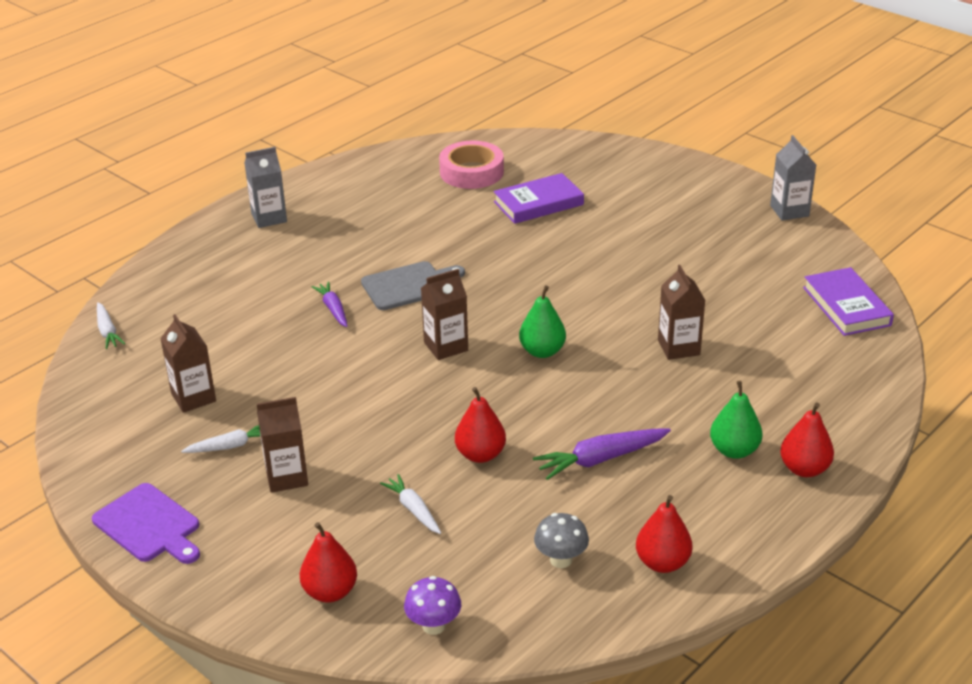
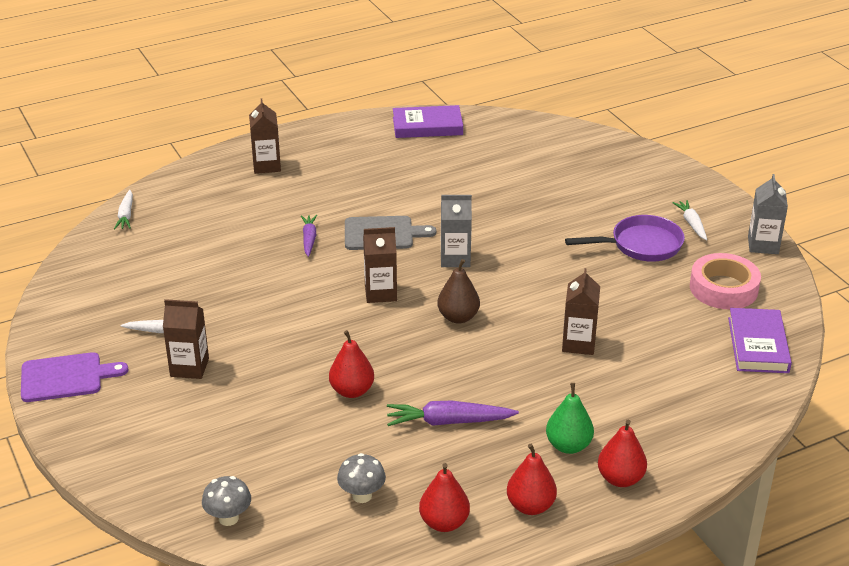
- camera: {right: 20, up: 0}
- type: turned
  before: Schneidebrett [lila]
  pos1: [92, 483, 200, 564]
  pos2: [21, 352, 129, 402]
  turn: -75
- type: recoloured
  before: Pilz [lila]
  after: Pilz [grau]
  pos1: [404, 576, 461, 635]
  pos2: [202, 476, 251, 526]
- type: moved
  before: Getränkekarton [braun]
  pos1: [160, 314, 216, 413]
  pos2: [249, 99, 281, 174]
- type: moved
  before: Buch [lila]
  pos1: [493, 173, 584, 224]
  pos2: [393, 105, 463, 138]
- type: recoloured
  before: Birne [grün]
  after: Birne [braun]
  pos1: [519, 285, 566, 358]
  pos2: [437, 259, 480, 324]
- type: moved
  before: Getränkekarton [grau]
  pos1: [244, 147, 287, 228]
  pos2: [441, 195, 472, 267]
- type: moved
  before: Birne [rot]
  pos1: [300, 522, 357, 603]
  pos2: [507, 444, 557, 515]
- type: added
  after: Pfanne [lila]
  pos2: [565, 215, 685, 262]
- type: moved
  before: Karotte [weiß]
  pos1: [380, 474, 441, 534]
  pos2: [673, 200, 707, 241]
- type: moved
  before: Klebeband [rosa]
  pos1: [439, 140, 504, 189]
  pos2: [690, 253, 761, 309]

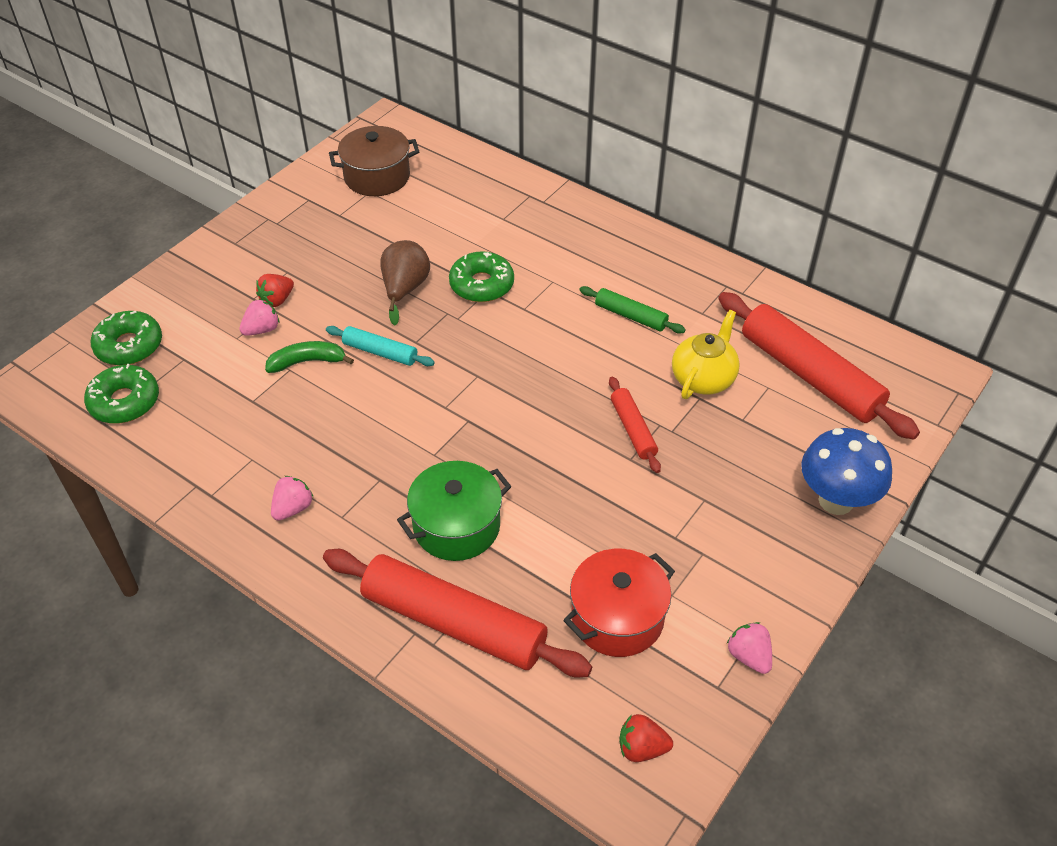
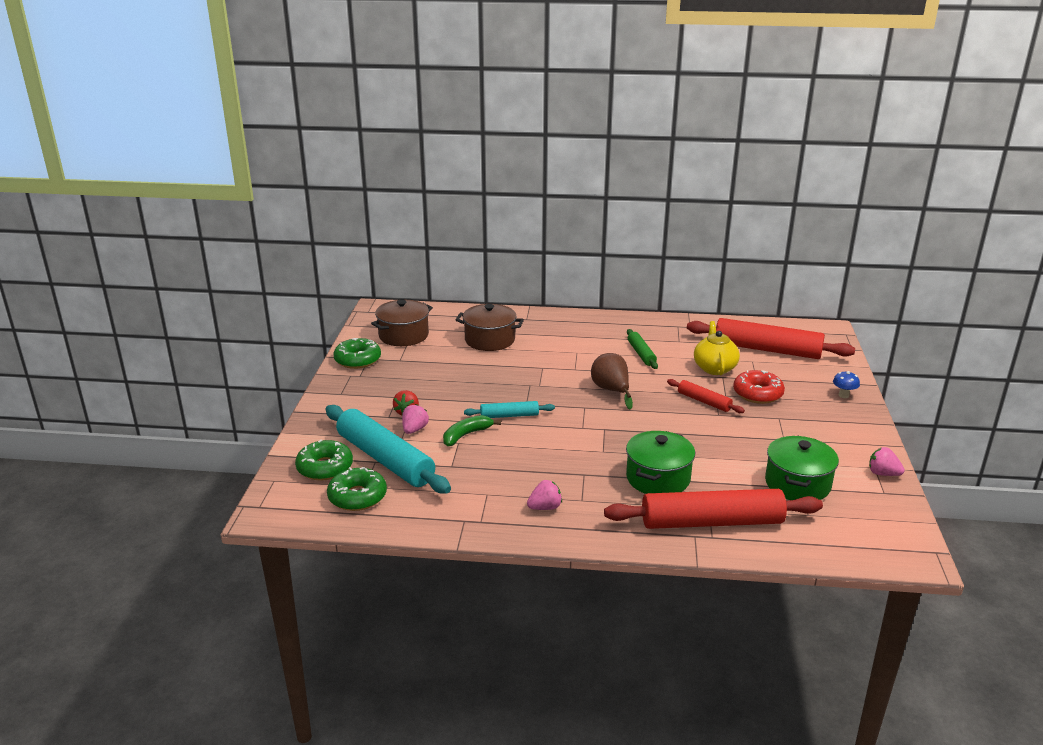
- camera: {right: -30, up: -20}
- type: added
  after: Nudelholz [türkis]
  pos2: [326, 405, 451, 494]
- type: moved
  before: Donut [grün]
  pos1: [449, 251, 514, 302]
  pos2: [334, 338, 381, 369]
- type: added
  after: Kochtopf [braun]
  pos2: [456, 304, 524, 351]
- type: turned
  before: Erdbeere [rosa]
  pos1: [271, 476, 313, 521]
  pos2: [527, 480, 562, 510]
  turn: 60
- type: moved
  before: Birne [braun]
  pos1: [380, 240, 430, 326]
  pos2: [591, 353, 633, 410]
- type: turned
  before: Nudelholz [grün]
  pos1: [579, 286, 686, 334]
  pos2: [627, 329, 658, 369]
  turn: 75
- type: added
  after: Donut [rot]
  pos2: [733, 370, 785, 404]
- type: recoloured
  before: Kochtopf [rot]
  after: Kochtopf [grün]
  pos1: [563, 549, 675, 657]
  pos2: [765, 436, 839, 500]
- type: resized
  before: Pilz [blau]
  pos1: [801, 428, 892, 515]
  pos2: [833, 371, 860, 398]
  scale: 0.46
- type: removed
  before: Erdbeere [rot]
  pos1: [619, 714, 673, 762]

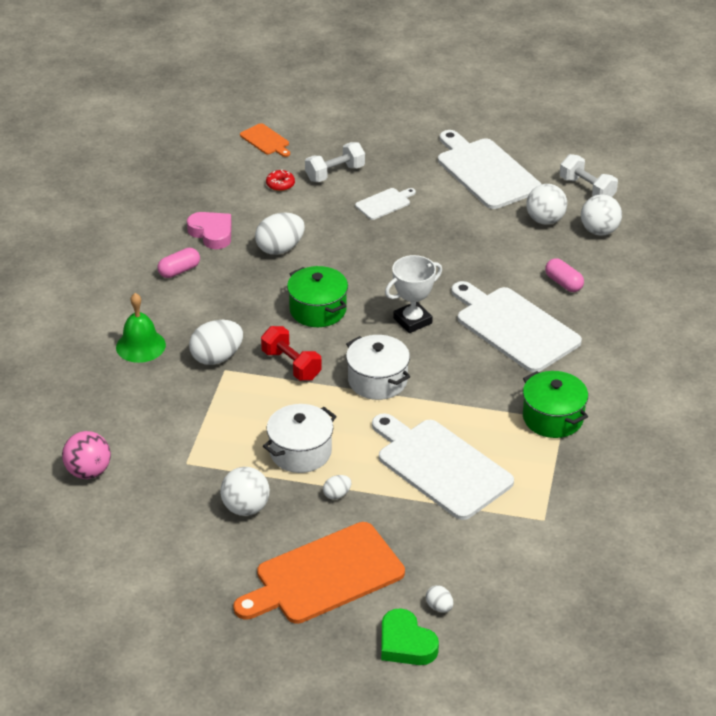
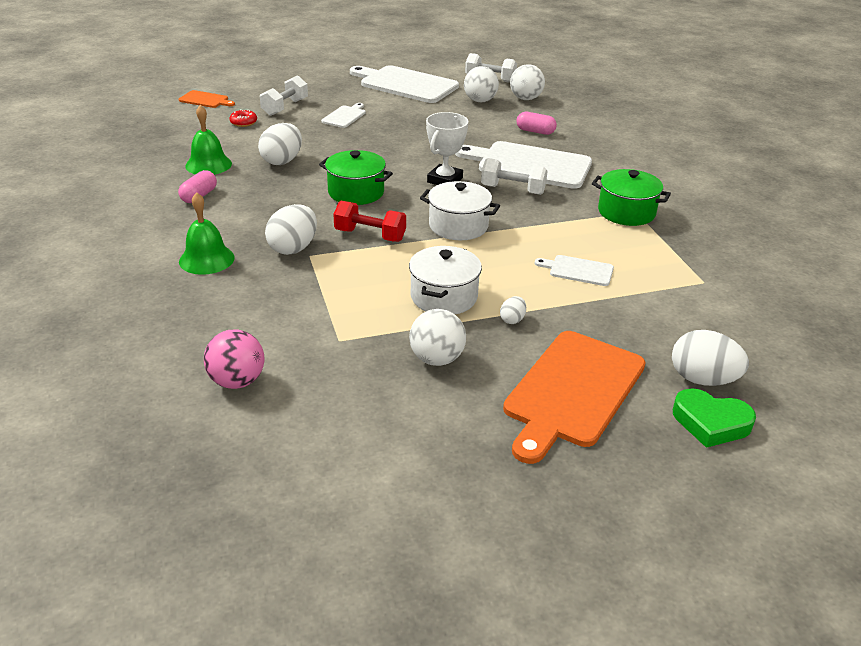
- camera: {right: -30, up: -5}
- type: replaced
  before: Herz [rosa]
  after: Glocke [grün]
  pos1: [187, 212, 232, 249]
  pos2: [185, 105, 232, 175]
- type: added
  after: Hantel [weiß]
  pos2: [481, 158, 548, 195]
- type: resized
  before: Schneidebrett [weiß]
  pos1: [372, 413, 514, 520]
  pos2: [535, 255, 614, 286]
  scale: 0.47
- type: resized
  before: Ei [weiß]
  pos1: [426, 585, 453, 612]
  pos2: [672, 330, 749, 386]
  scale: 2.03

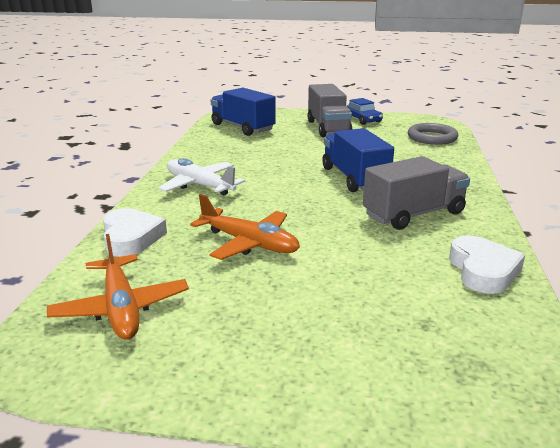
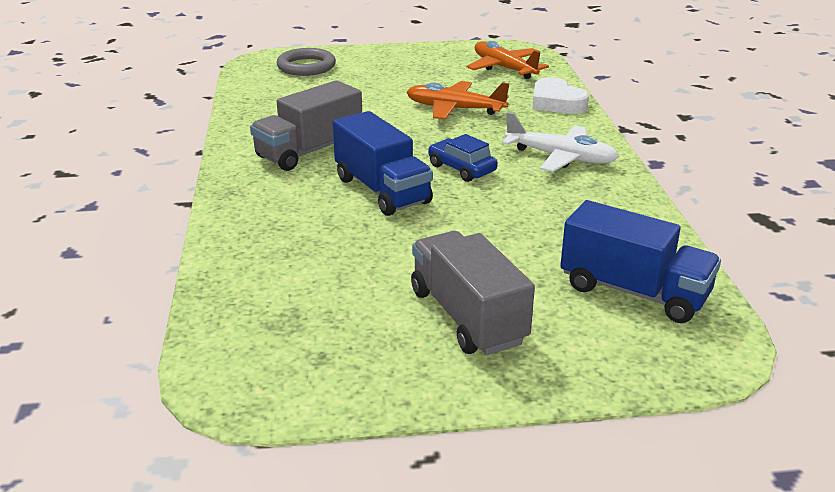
- camera: {right: 165, up: 5}
- type: moved
  before: Ring [grau]
  pos1: [408, 123, 458, 145]
  pos2: [277, 48, 336, 76]
- type: moved
  before: Auto [blau]
  pos1: [347, 98, 383, 125]
  pos2: [428, 134, 498, 182]
- type: removed
  before: Herz [weiß]
  pos1: [449, 235, 525, 294]

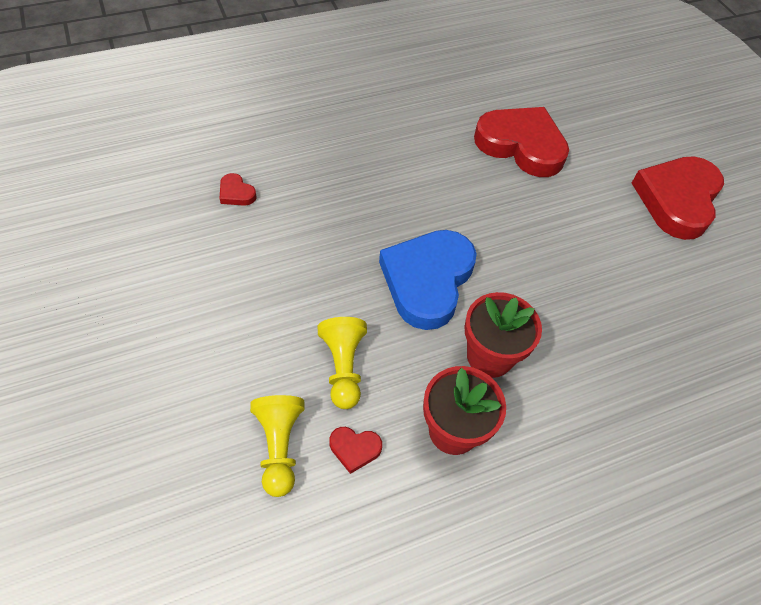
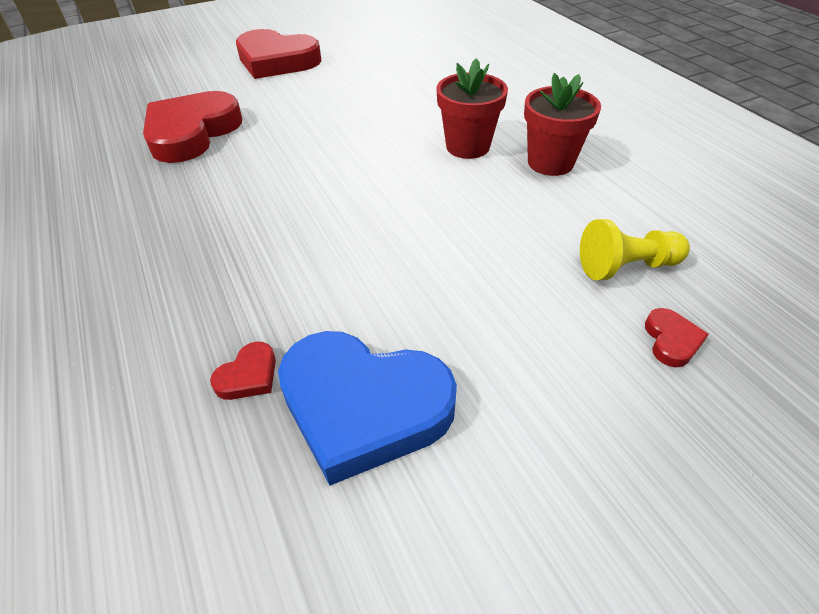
- camera: {right: -90, up: -10}
- type: moved
  before: Herz [blau]
  pos1: [379, 230, 477, 330]
  pos2: [278, 331, 457, 486]
- type: moved
  before: Herz [rot]
  pos1: [329, 427, 382, 474]
  pos2: [645, 308, 709, 367]
- type: removed
  before: Bauer [gelb]
  pos1: [318, 317, 367, 409]

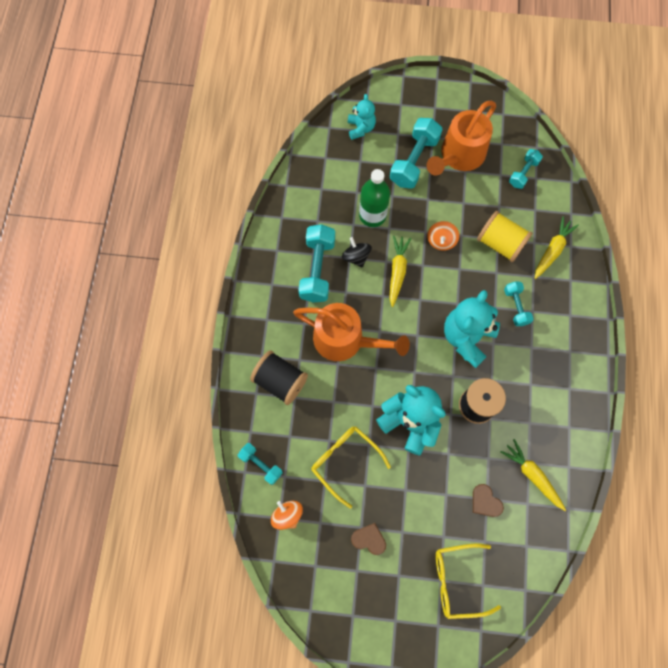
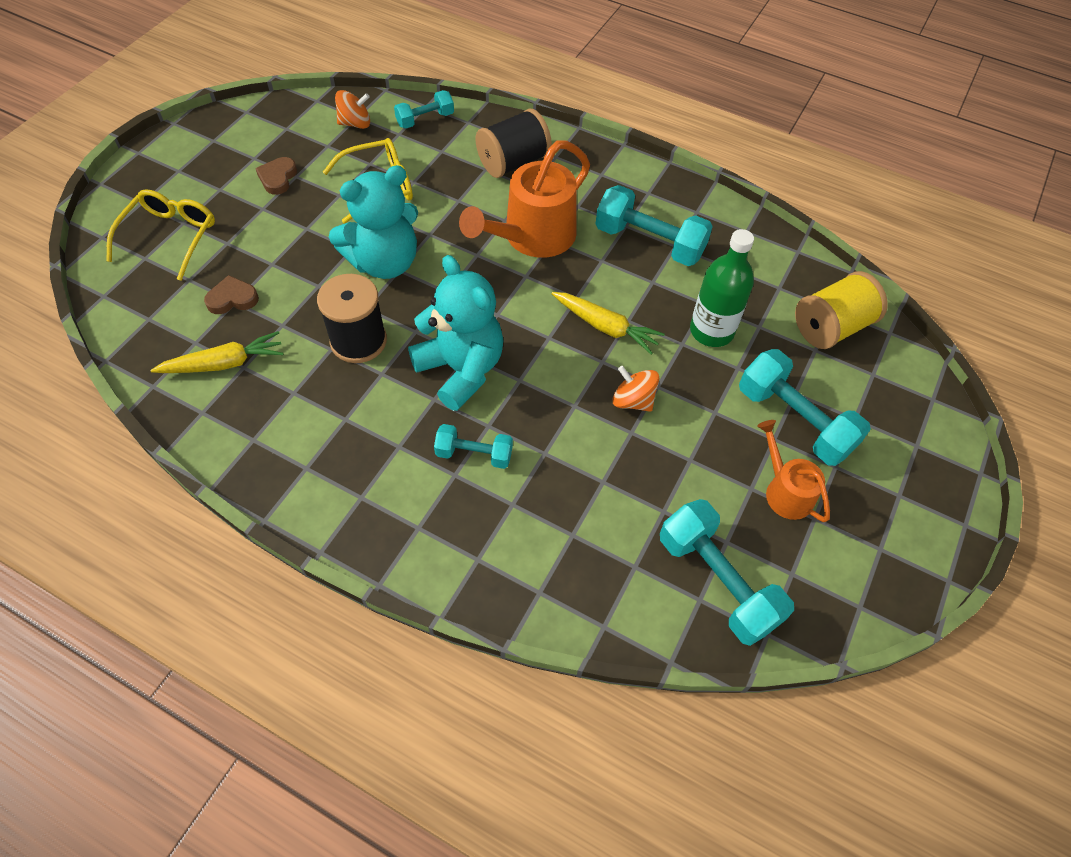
- camera: {right: 110, up: -15}
- type: turned
  before: Herz [braun]
  pos1: [351, 523, 386, 555]
  pos2: [255, 157, 297, 195]
  turn: 150
- type: resized
  before: Hantel [türkis]
  pos1: [509, 149, 543, 189]
  pos2: [660, 499, 794, 646]
  scale: 1.73
- type: resized
  before: Gießkanne [orange]
  pos1: [427, 101, 496, 176]
  pos2: [757, 420, 830, 522]
  scale: 0.56
- type: moved
  before: Garnrolle [gelb]
  pos1: [477, 211, 533, 262]
  pos2: [795, 271, 888, 349]
- type: removed
  before: Kreisel [schwarz]
  pos1: [342, 237, 372, 268]
- type: removed
  before: Teddybär [türkis]
  pos1: [348, 94, 376, 140]
- type: removed
  before: Karotte [gelb]
  pos1: [534, 216, 579, 279]

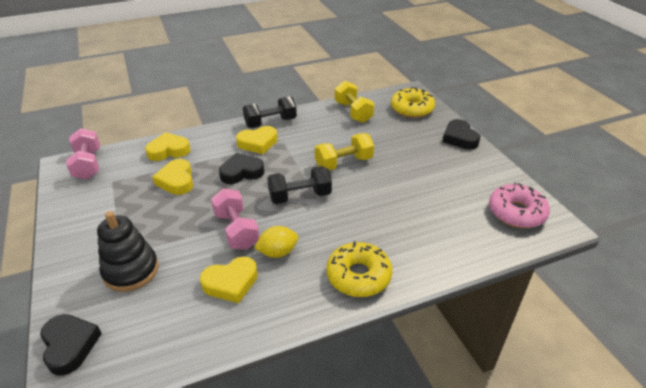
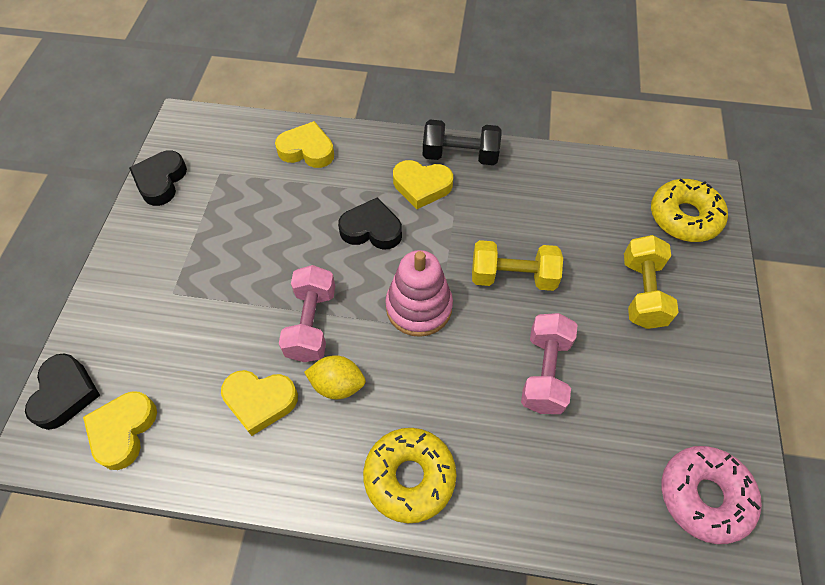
- camera: {right: 30, up: 20}
- type: moved
  before: Herz [gelb]
  pos1: [152, 159, 193, 195]
  pos2: [83, 391, 157, 470]
- type: moved
  before: Herz [schwarz]
  pos1: [443, 119, 480, 150]
  pos2: [129, 151, 187, 206]
- type: replaced
  before: Hantel [schwarz]
  after: Stapelspielzeug [rosa]
  pos1: [267, 166, 332, 204]
  pos2: [385, 250, 453, 337]
- type: moved
  before: Hantel [rosa]
  pos1: [66, 128, 100, 180]
  pos2: [521, 313, 578, 414]
- type: moved
  before: Hantel [gelb]
  pos1: [335, 81, 374, 123]
  pos2: [624, 235, 679, 329]
- type: removed
  before: Stapelspielzeug [schwarz]
  pos1: [97, 211, 158, 292]

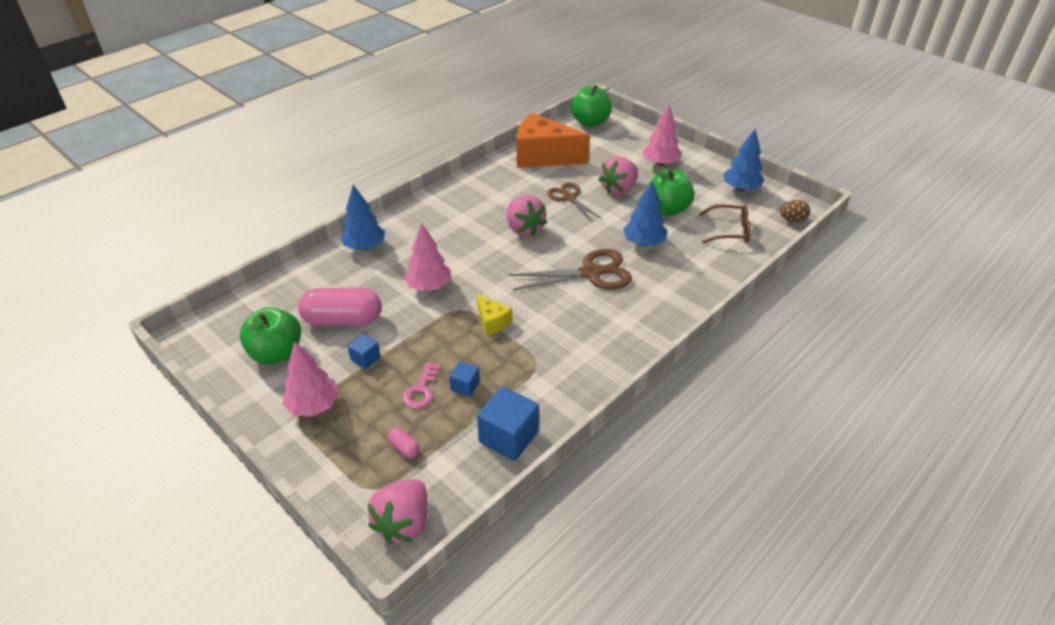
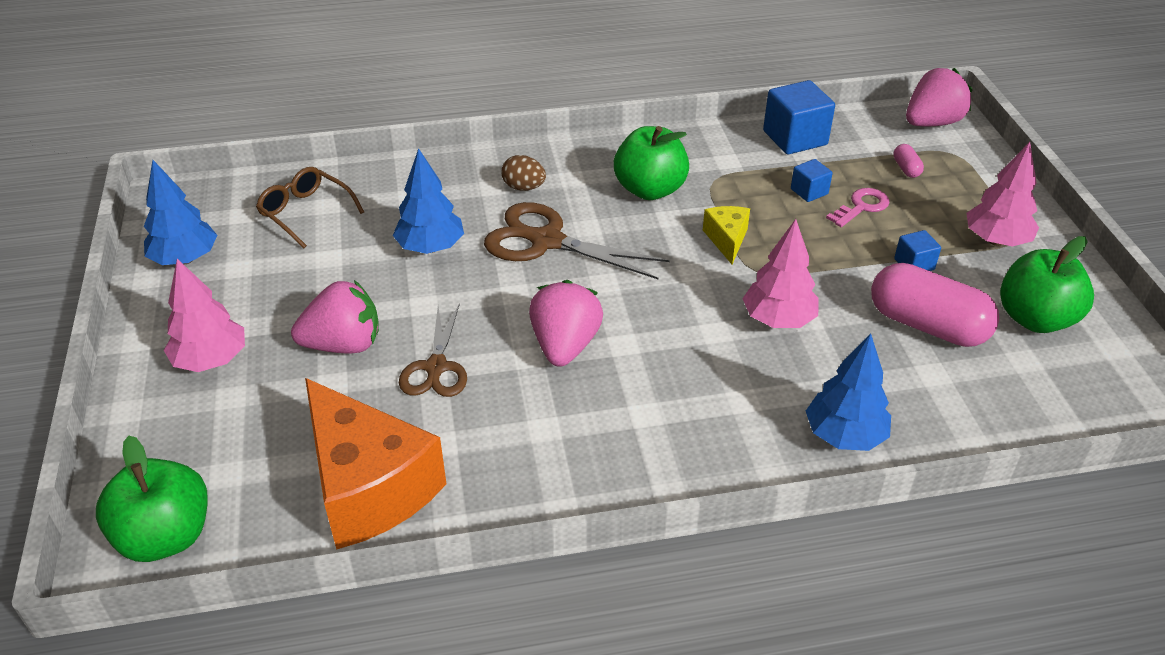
- camera: {right: -145, up: 0}
- type: moved
  before: Ei [braun]
  pos1: [780, 200, 810, 222]
  pos2: [501, 155, 546, 191]
- type: moved
  before: Apfel [grün]
  pos1: [647, 169, 694, 216]
  pos2: [614, 126, 689, 200]

